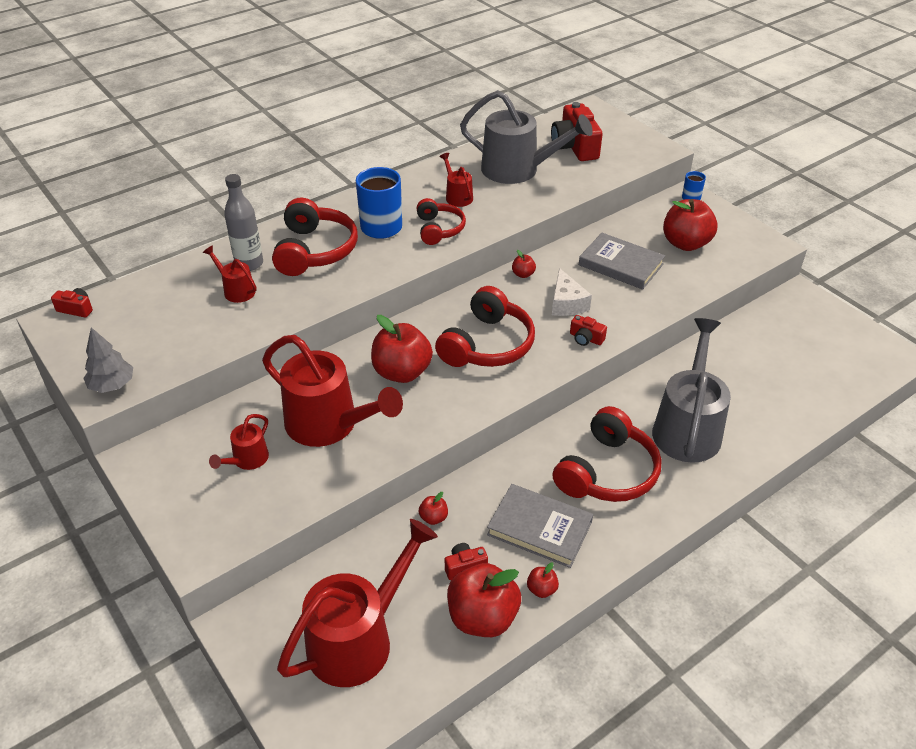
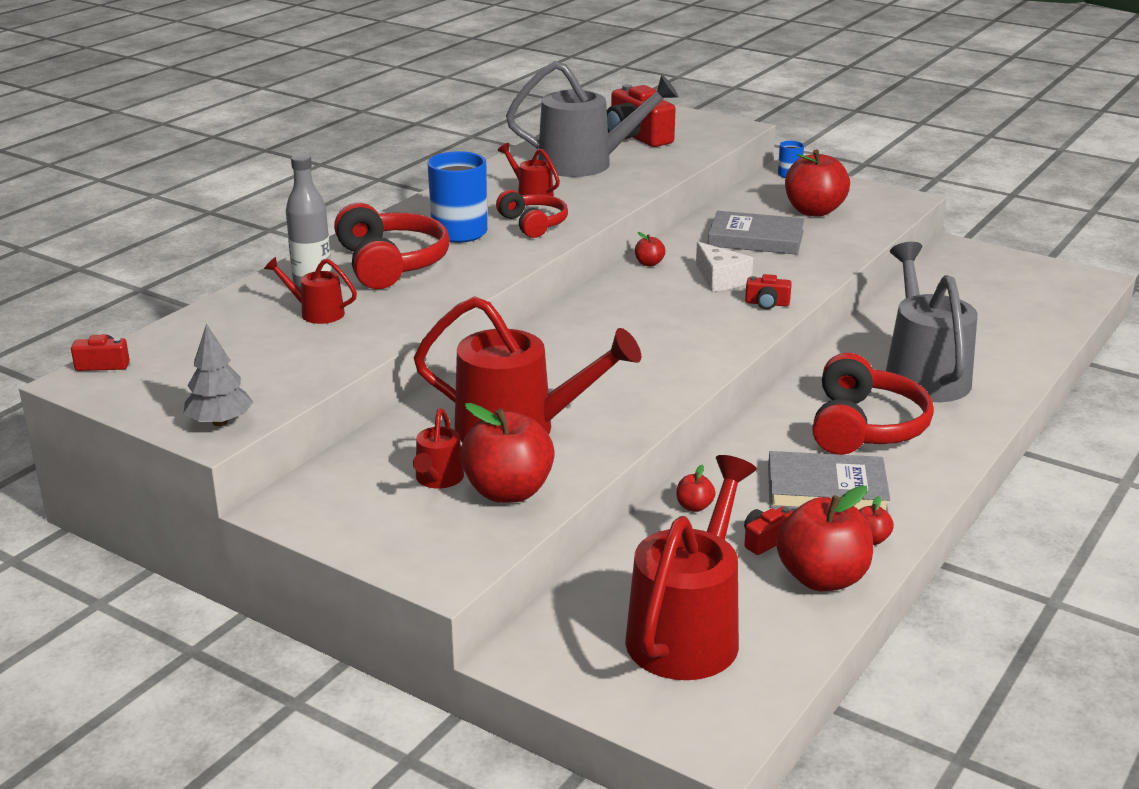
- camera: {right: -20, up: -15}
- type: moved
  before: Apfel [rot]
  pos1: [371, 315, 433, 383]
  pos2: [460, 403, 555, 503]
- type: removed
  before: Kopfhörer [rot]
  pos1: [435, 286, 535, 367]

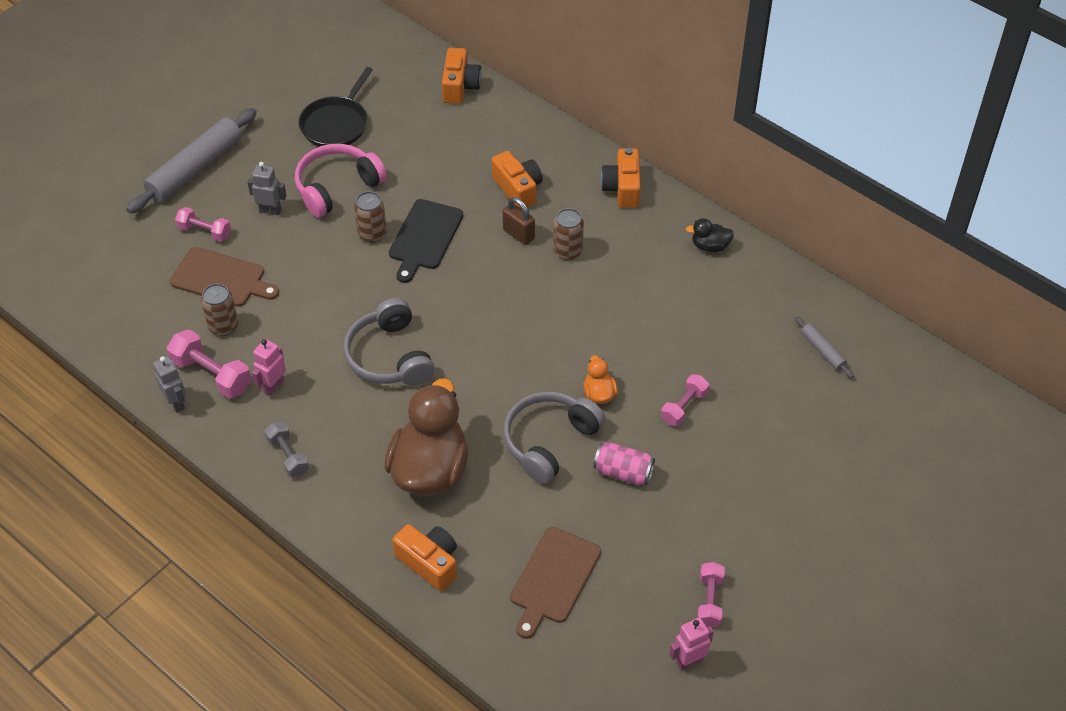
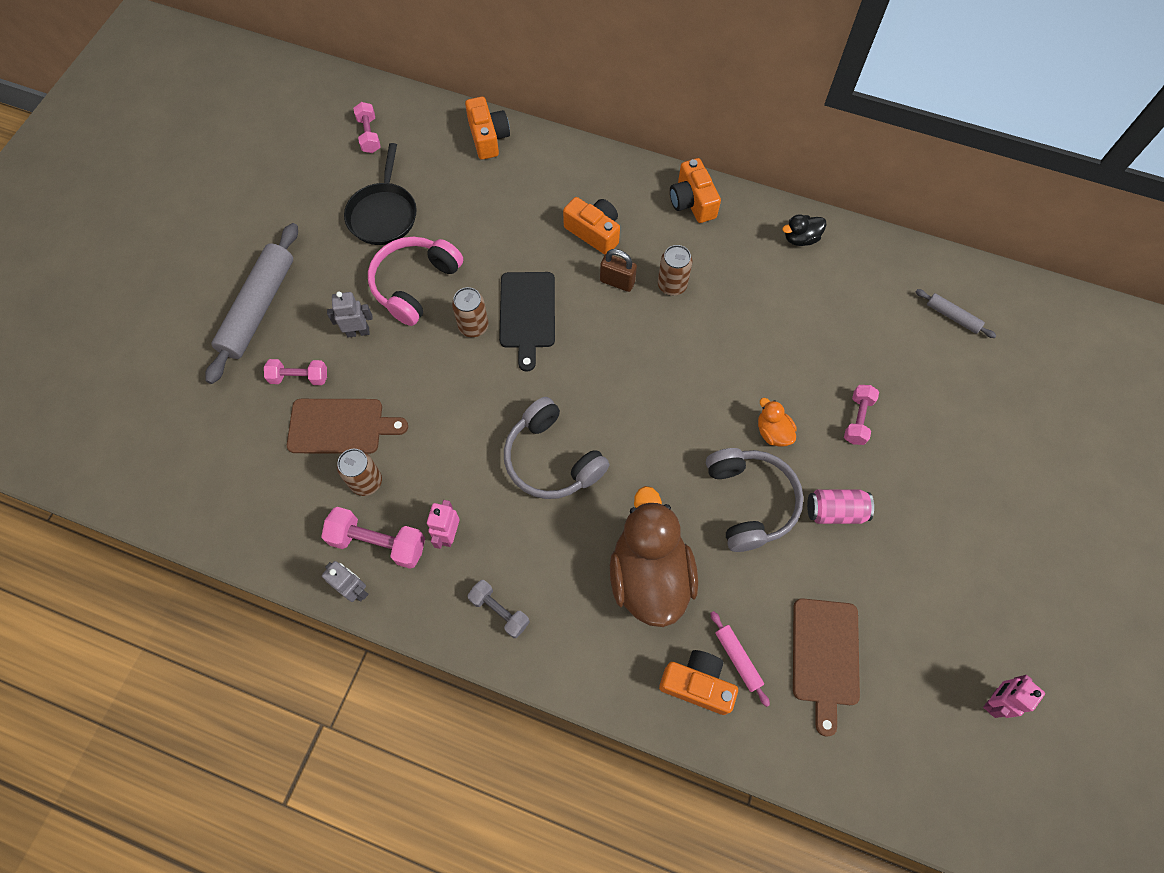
- camera: {right: -20, up: 15}
- type: moved
  before: Hantel [rosa]
  pos1: [697, 562, 725, 627]
  pos2: [353, 102, 381, 153]
- type: turned
  before: Kopfhörer [grau]
  pos1: [503, 392, 605, 484]
  pos2: [706, 448, 804, 552]
  turn: 150
- type: added
  after: Nudelholz [rosa]
  pos2: [710, 611, 770, 707]

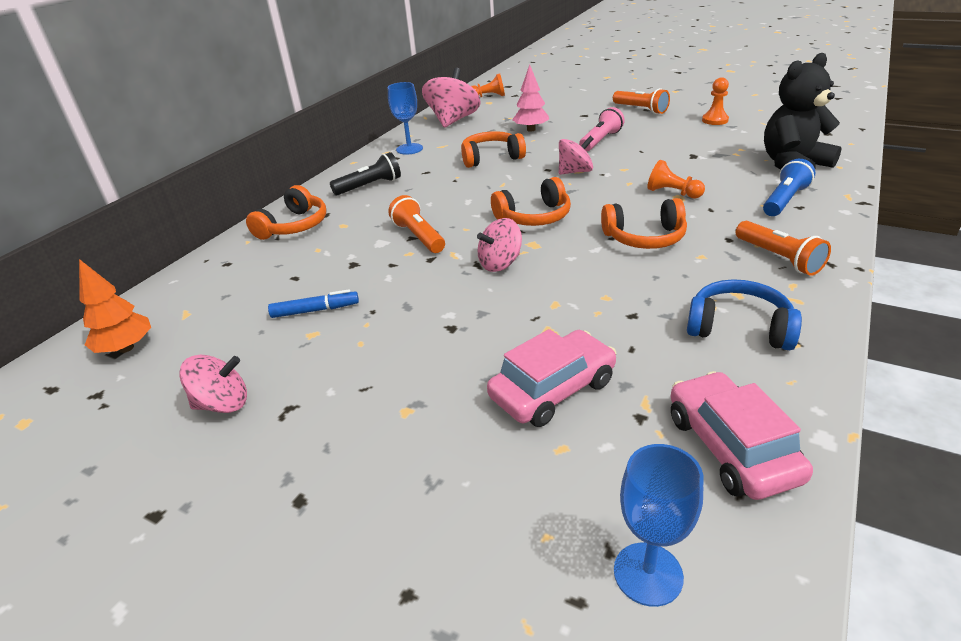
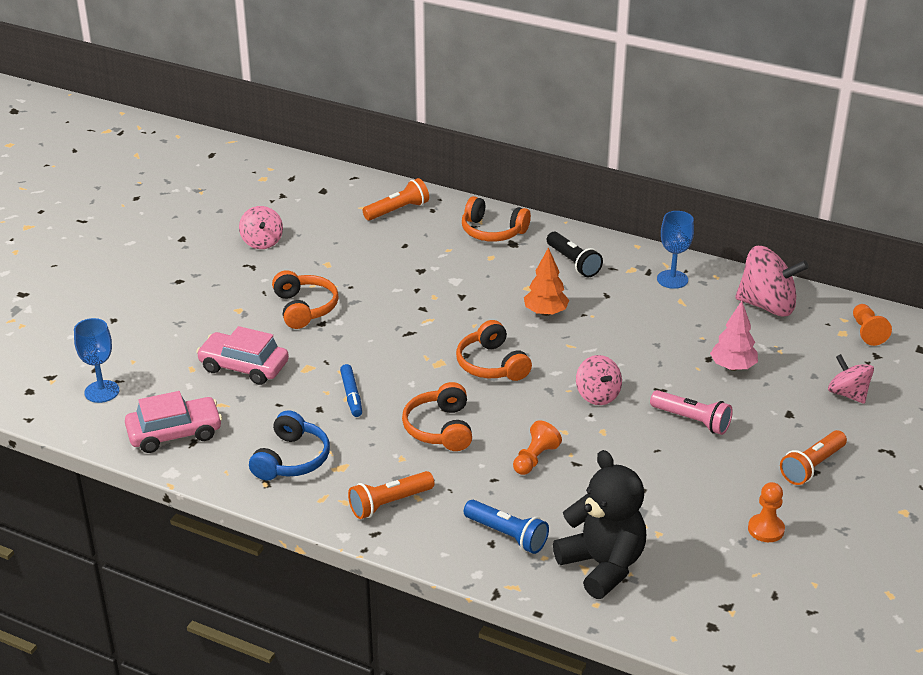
- camera: {right: 85, up: 0}
- type: turned
  before: Auto [rosa]
  pos1: [487, 329, 616, 427]
  pos2: [196, 326, 289, 385]
  turn: 150
- type: moved
  before: Kopfhörer [orange]
  pos1: [461, 131, 526, 168]
  pos2: [272, 270, 339, 329]
- type: moved
  before: Filzstift [blau]
  pos1: [268, 289, 359, 318]
  pos2: [340, 364, 362, 417]
- type: moved
  before: Taschenlampe [orange]
  pos1: [388, 195, 445, 253]
  pos2: [363, 178, 429, 220]
- type: moved
  before: Baum [orange]
  pos1: [79, 259, 151, 353]
  pos2: [524, 247, 569, 316]
- type: moved
  before: Kreisel [rosa]
  pos1: [477, 218, 522, 272]
  pos2: [828, 354, 874, 404]

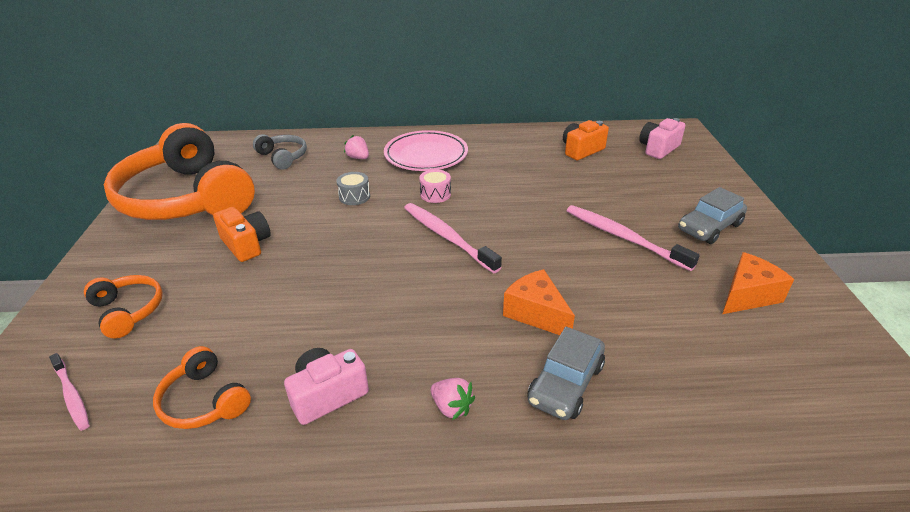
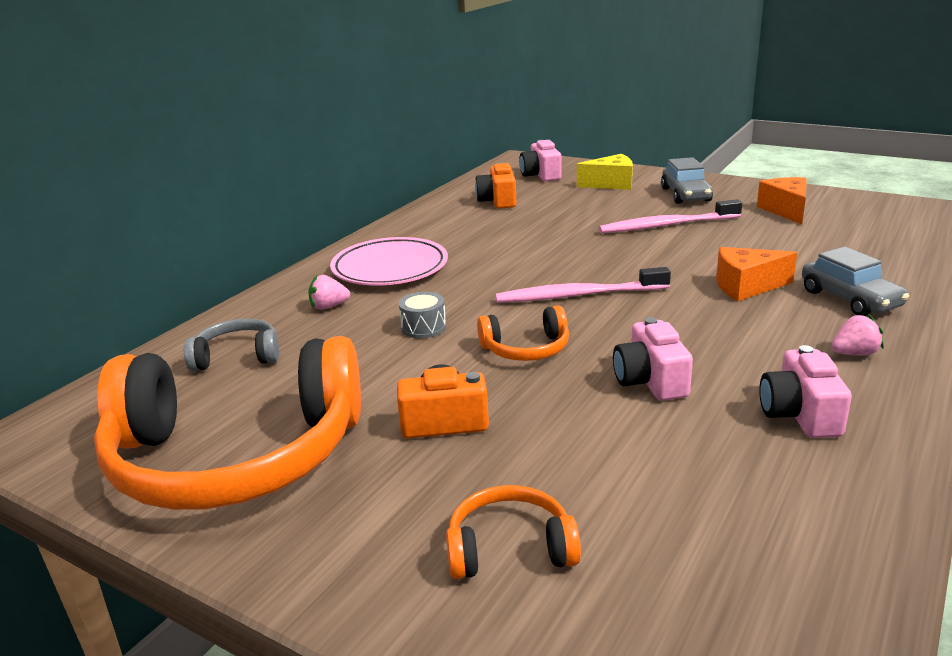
- camera: {right: -55, up: -10}
- type: moved
  before: Kopfhörer [orange]
  pos1: [153, 346, 251, 429]
  pos2: [477, 305, 569, 361]
- type: added
  after: Käse [gelb]
  pos2: [577, 154, 633, 190]
- type: added
  after: Kamera [rosa]
  pos2: [613, 317, 693, 401]
- type: removed
  before: Zahnbürste [rosa]
  pos1: [49, 353, 90, 431]
- type: removed
  before: Trommel [rosa]
  pos1: [419, 169, 451, 203]

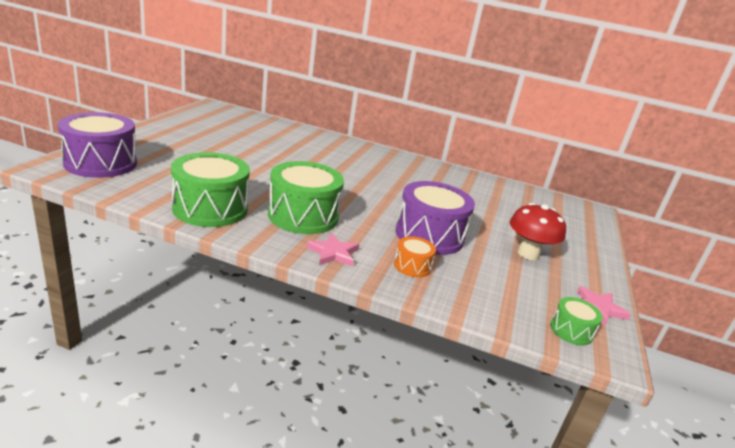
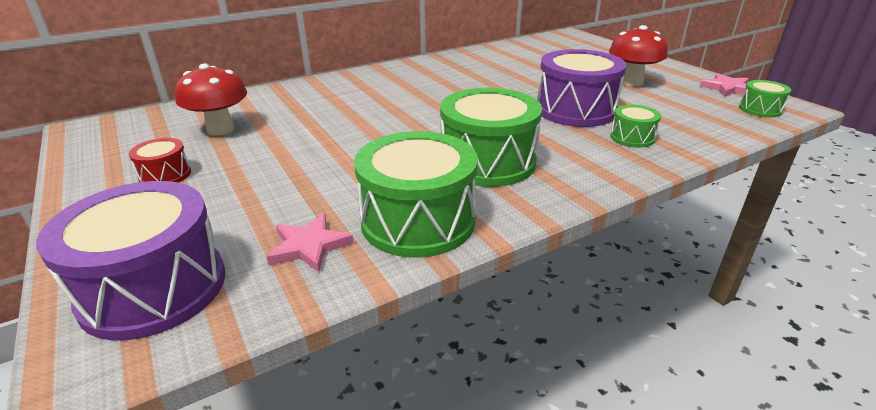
- camera: {right: -45, up: 5}
- type: added
  after: Trommel [rot]
  pos2: [129, 138, 191, 183]
- type: added
  after: Pilz [rot]
  pos2: [175, 64, 247, 135]
- type: moved
  before: Stern [rosa]
  pos1: [306, 233, 359, 267]
  pos2: [266, 213, 353, 272]
- type: recoloured
  before: Trommel [orange]
  after: Trommel [grün]
  pos1: [394, 236, 436, 277]
  pos2: [610, 105, 661, 148]

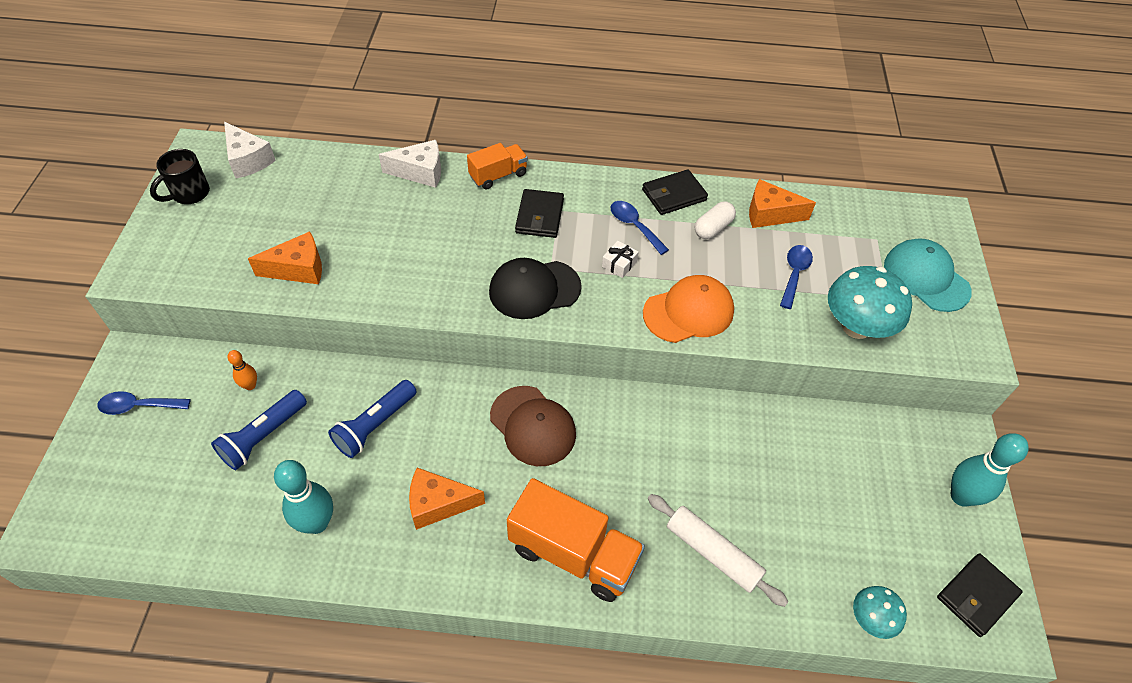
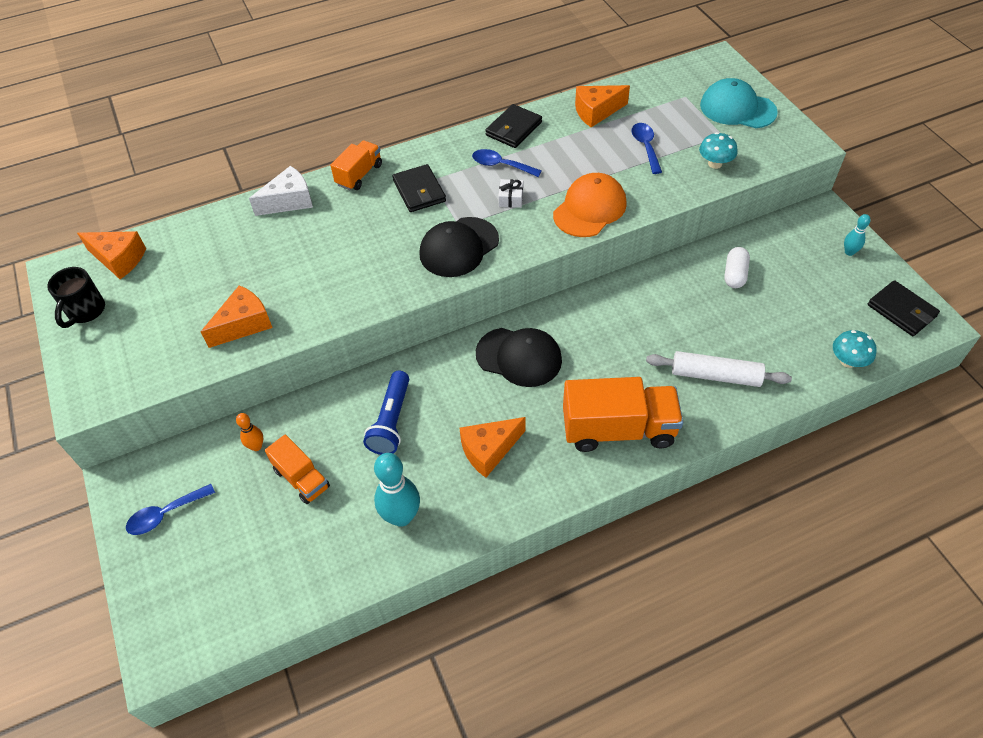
- camera: {right: -25, up: 0}
- type: recoloured
  before: Käse [weiß]
  after: Käse [orange]
  pos1: [224, 122, 276, 178]
  pos2: [77, 231, 146, 279]
- type: replaced
  before: Taschenlampe [blau]
  after: Lastwagen [orange]
  pos1: [211, 390, 307, 470]
  pos2: [265, 434, 330, 504]
- type: recoloured
  before: Kappe [braun]
  after: Kappe [schwarz]
  pos1: [490, 386, 576, 466]
  pos2: [476, 328, 562, 387]
- type: resized
  before: Pilz [türkis]
  pos1: [828, 266, 912, 339]
  pos2: [699, 132, 738, 169]
  scale: 0.55
- type: moved
  before: Kapsel [weiß]
  pos1: [695, 201, 736, 239]
  pos2: [724, 247, 750, 288]
- type: resized
  before: Bowlingkegel [türkis]
  pos1: [951, 433, 1029, 507]
  pos2: [844, 214, 871, 256]
  scale: 0.52
- type: turned
  before: Geldbörse [schwarz]
  pos1: [937, 553, 1023, 637]
  pos2: [868, 280, 940, 336]
  turn: -60

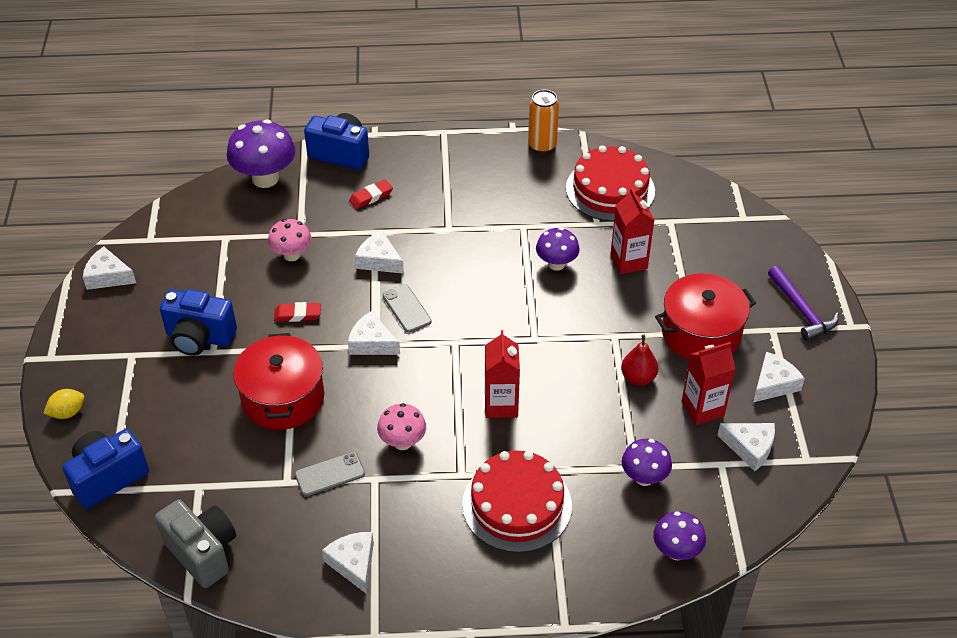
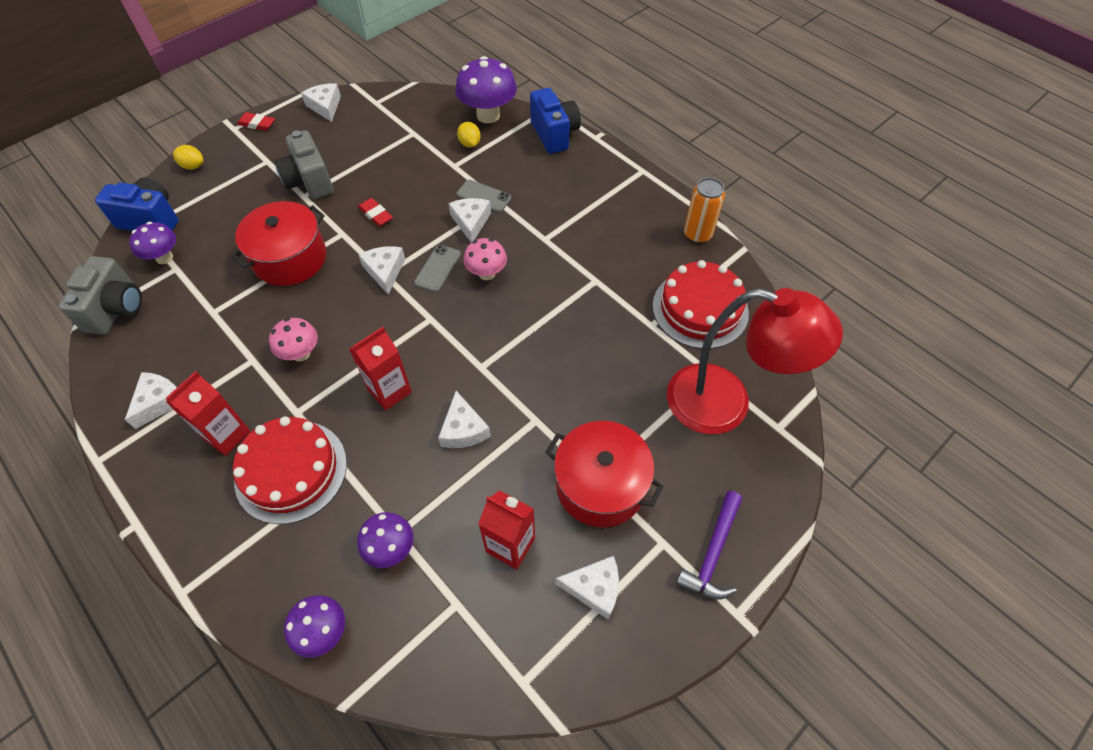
- camera: {right: 50, up: 10}
- type: moved
  before: Pilz [lila]
  pos1: [536, 227, 580, 271]
  pos2: [129, 222, 176, 264]
- type: moved
  before: Getränkekarton [rot]
  pos1: [611, 188, 654, 274]
  pos2: [166, 371, 250, 456]
- type: moved
  before: Radiergummi [rot]
  pos1: [349, 179, 393, 209]
  pos2: [237, 112, 275, 131]
- type: recoloured
  before: Kamera [blau]
  after: Kamera [grau]
  pos1: [160, 289, 237, 356]
  pos2: [275, 130, 334, 199]
- type: moved
  before: Käse [weiß]
  pos1: [718, 423, 775, 471]
  pos2: [438, 391, 491, 448]
- type: added
  after: Zitrone [gelb]
  pos2: [457, 122, 481, 148]
- type: moved
  before: Handy [grau]
  pos1: [295, 452, 365, 496]
  pos2: [457, 180, 511, 212]
- type: moved
  before: Pilz [rosa]
  pos1: [268, 219, 312, 261]
  pos2: [463, 238, 507, 280]
- type: added
  after: Lampe [rot]
  pos2: [667, 288, 843, 434]
- type: removed
  before: Birne [rot]
  pos1: [621, 334, 658, 385]

